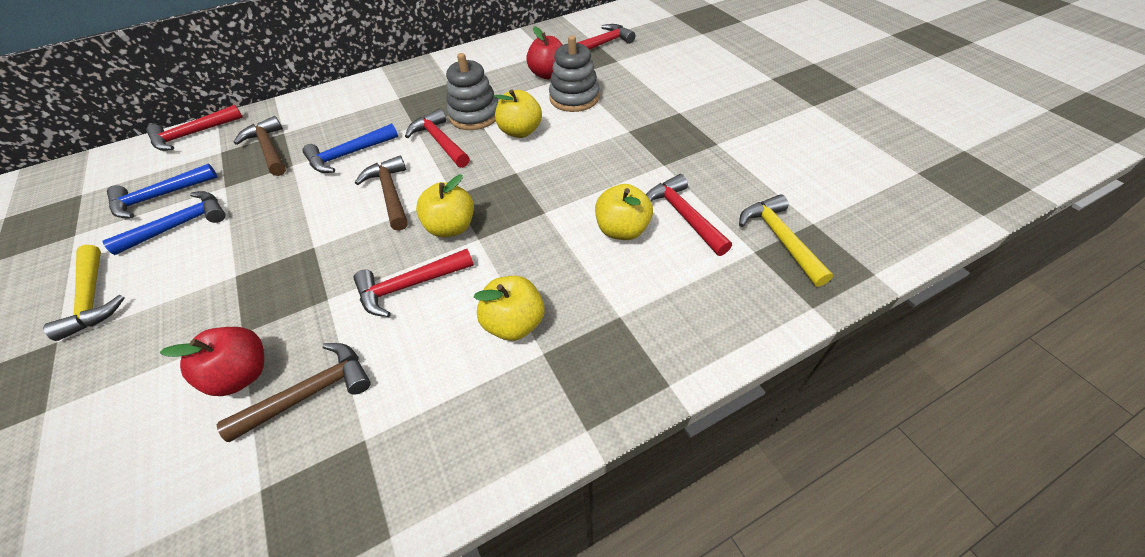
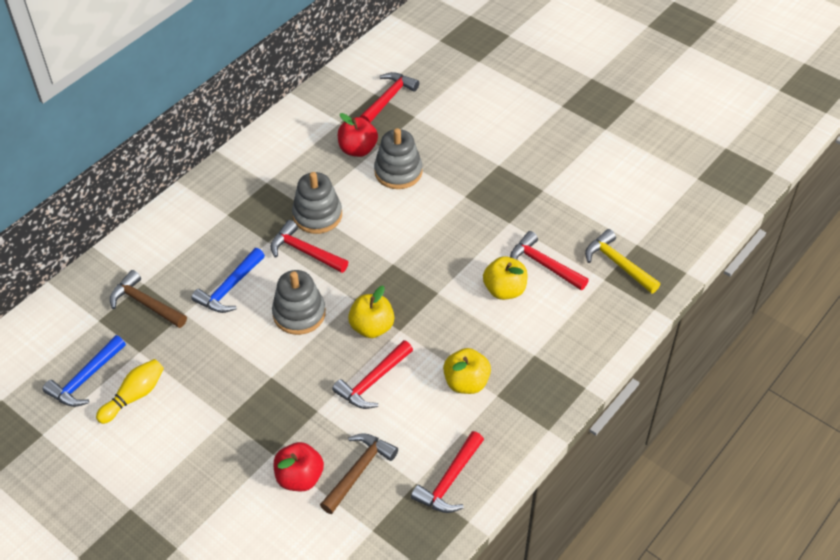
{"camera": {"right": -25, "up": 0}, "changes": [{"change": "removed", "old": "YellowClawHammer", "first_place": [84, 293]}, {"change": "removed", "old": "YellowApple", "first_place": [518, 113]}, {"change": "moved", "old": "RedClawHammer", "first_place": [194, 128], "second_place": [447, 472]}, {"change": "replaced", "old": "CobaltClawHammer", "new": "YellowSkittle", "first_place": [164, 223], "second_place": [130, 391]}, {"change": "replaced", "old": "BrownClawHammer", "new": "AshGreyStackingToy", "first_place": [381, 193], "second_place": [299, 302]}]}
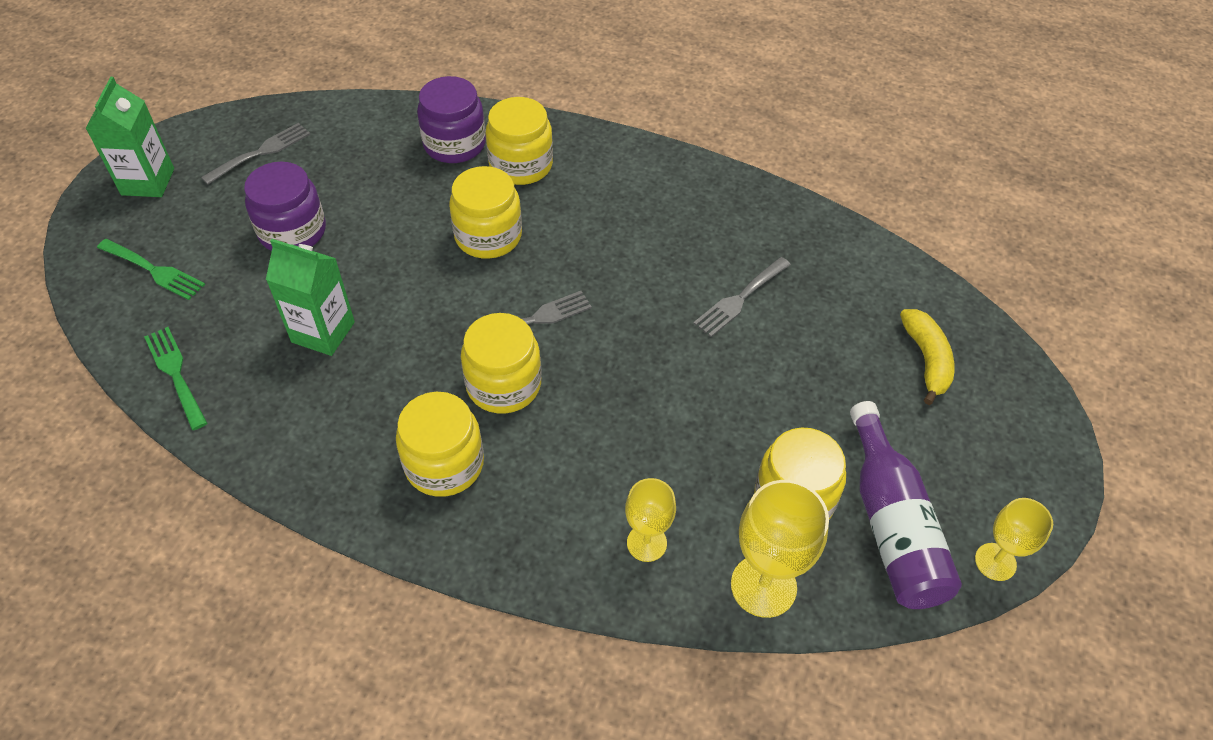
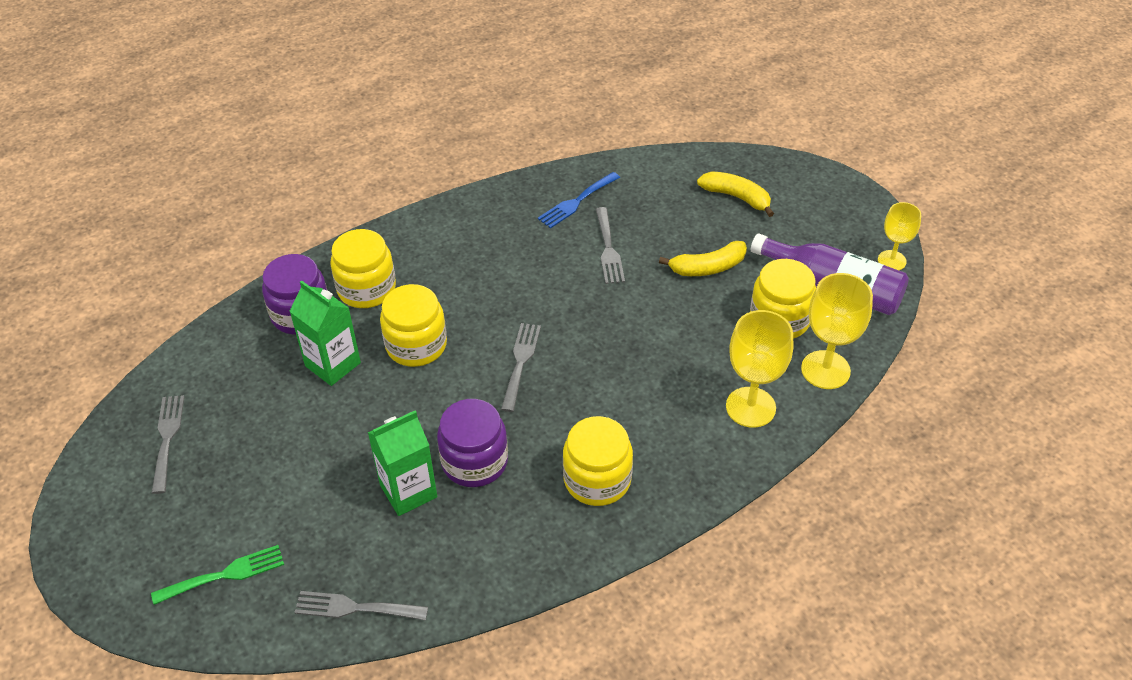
{"camera": {"right": -50, "up": -5}, "changes": [{"change": "removed", "old": "YellowJar", "first_place": [501, 363]}, {"change": "added", "new": "CobaltFork", "second_place": [579, 200]}, {"change": "added", "new": "YellowBanana", "second_place": [703, 258]}, {"change": "moved", "old": "GreenJuiceCarton", "first_place": [129, 137], "second_place": [325, 333]}, {"change": "moved", "old": "VioletJar", "first_place": [285, 206], "second_place": [472, 443]}, {"change": "recoloured", "old": "GreenFork", "new": "AshGreyFork", "first_place": [175, 378], "second_place": [361, 606]}, {"change": "resized", "old": "YellowChalice", "first_place": [650, 520], "second_place": [759, 369], "factor": 1.6}]}
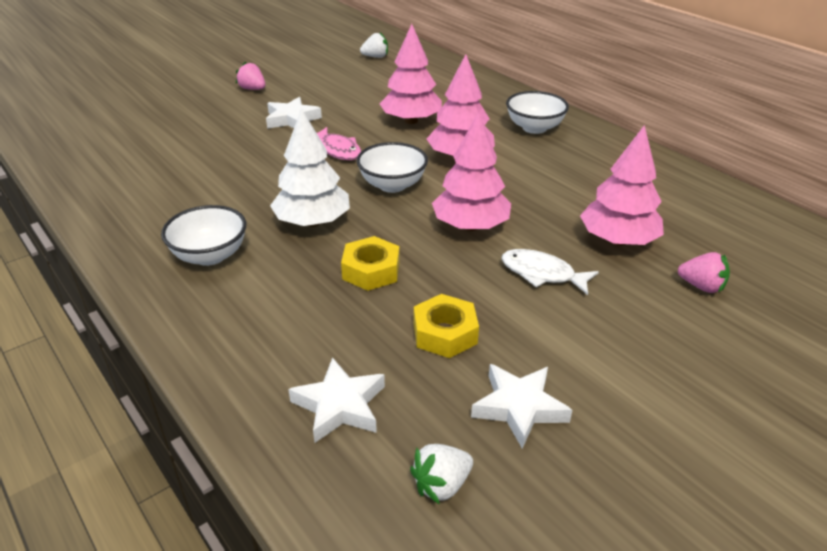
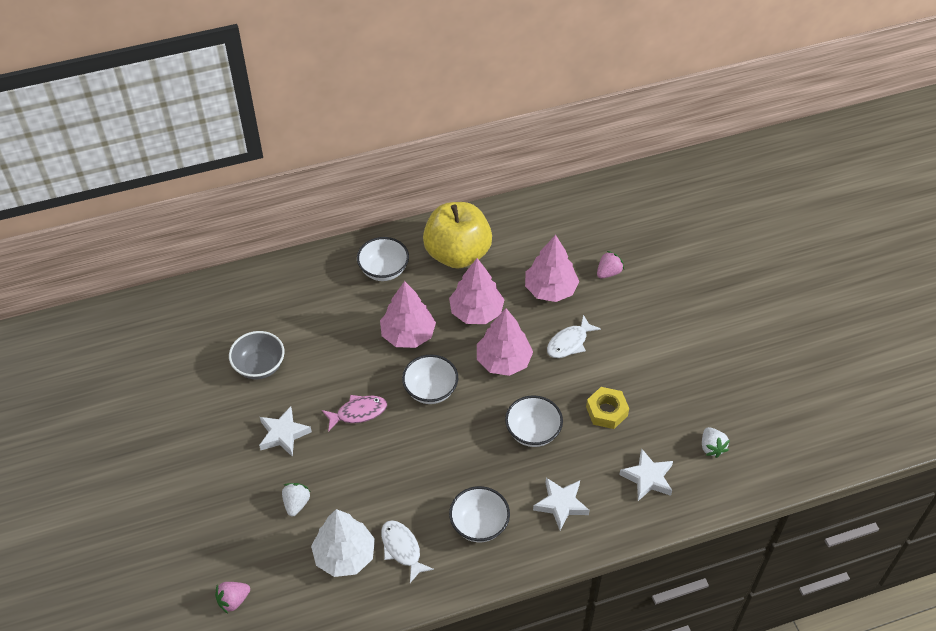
{"camera": {"right": -70, "up": 15}, "changes": [{"change": "added", "new": "AshGreyServingBowl", "second_place": [257, 355]}, {"change": "added", "new": "PureWhiteFishFigure", "second_place": [407, 551]}, {"change": "added", "new": "YellowApple", "second_place": [457, 235]}, {"change": "moved", "old": "RosePinkToyStrawberry", "first_place": [250, 75], "second_place": [232, 598]}, {"change": "moved", "old": "PureWhiteToyTree", "first_place": [310, 167], "second_place": [343, 543]}, {"change": "moved", "old": "PureWhiteToyStrawberry", "first_place": [374, 45], "second_place": [296, 499]}, {"change": "moved", "old": "RosePinkToyTree", "first_place": [411, 74], "second_place": [476, 291]}, {"change": "moved", "old": "PureWhiteStarShape", "first_place": [522, 406], "second_place": [561, 504]}, {"change": "replaced", "old": "YellowNut", "new": "PureWhiteServingBowl", "first_place": [370, 263], "second_place": [534, 421]}]}
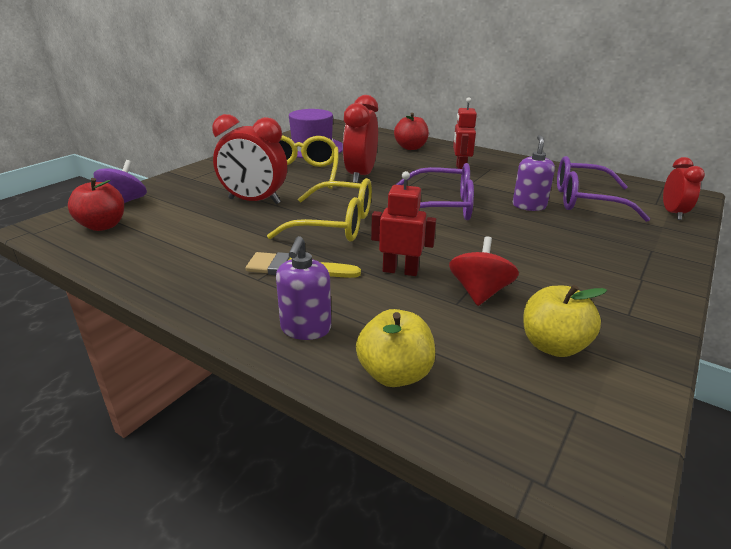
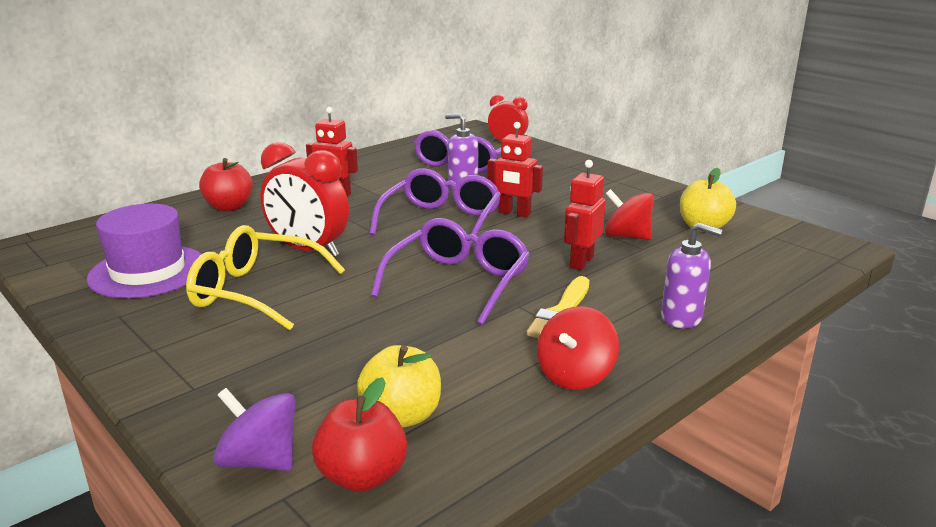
{"camera": {"right": -75, "up": -5}, "changes": [{"change": "removed", "old": "RedAlarmClock", "first_place": [249, 159]}, {"change": "added", "new": "RedRobot", "second_place": [515, 170]}, {"change": "added", "new": "RedSpinningTop", "second_place": [578, 348]}, {"change": "moved", "old": "YellowApple", "first_place": [395, 348], "second_place": [399, 386]}, {"change": "recoloured", "old": "YellowGlasses", "new": "VioletGlasses", "first_place": [319, 210], "second_place": [450, 271]}]}
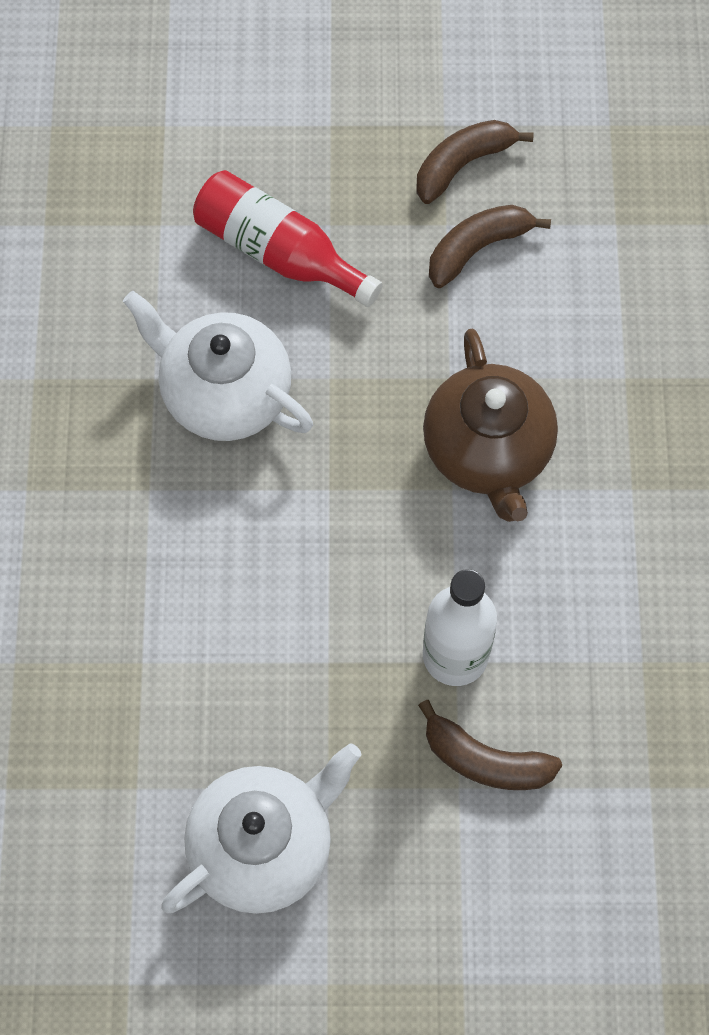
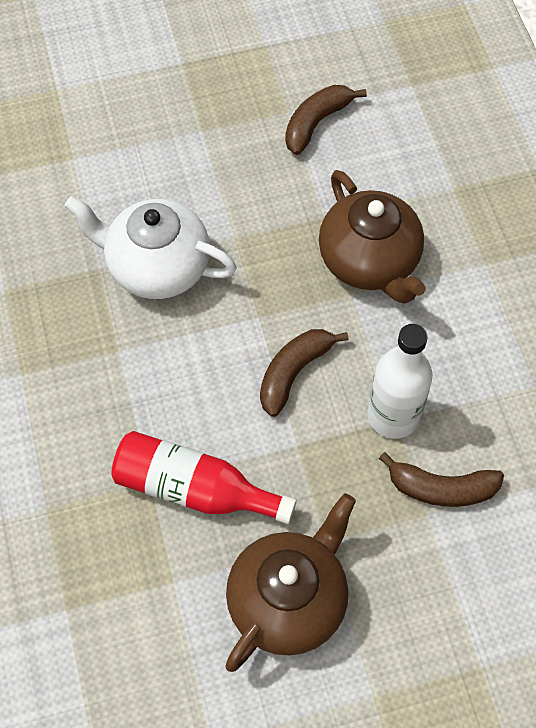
{"camera": {"right": -15, "up": -5}, "changes": [{"change": "moved", "old": "RedFlask", "first_place": [288, 238], "second_place": [204, 477]}, {"change": "moved", "old": "BrownBanana", "first_place": [475, 162], "second_place": [304, 373]}, {"change": "recoloured", "old": "PureWhiteChinaTeapot", "new": "BrownChinaTeapot", "first_place": [262, 828], "second_place": [291, 583]}]}
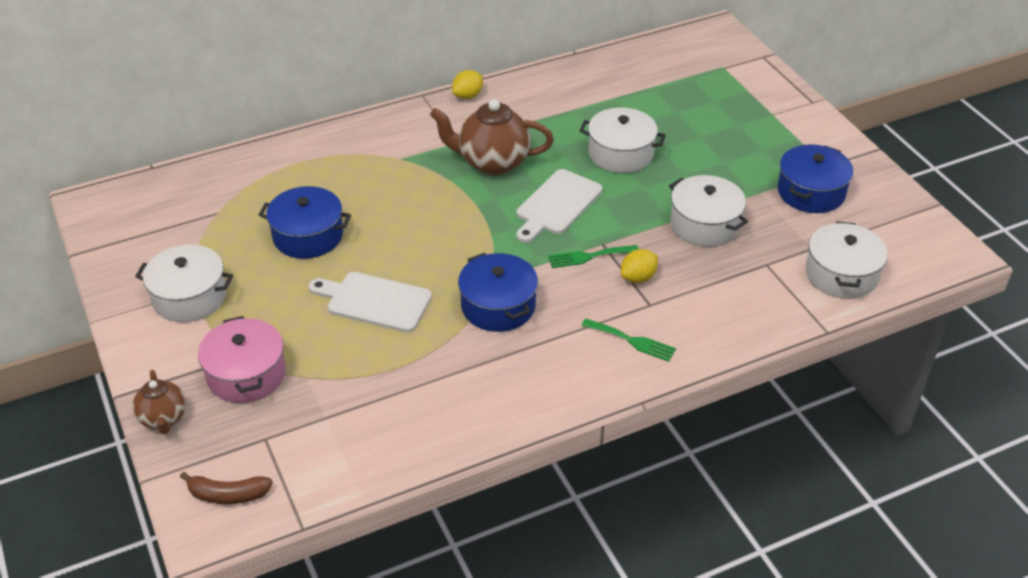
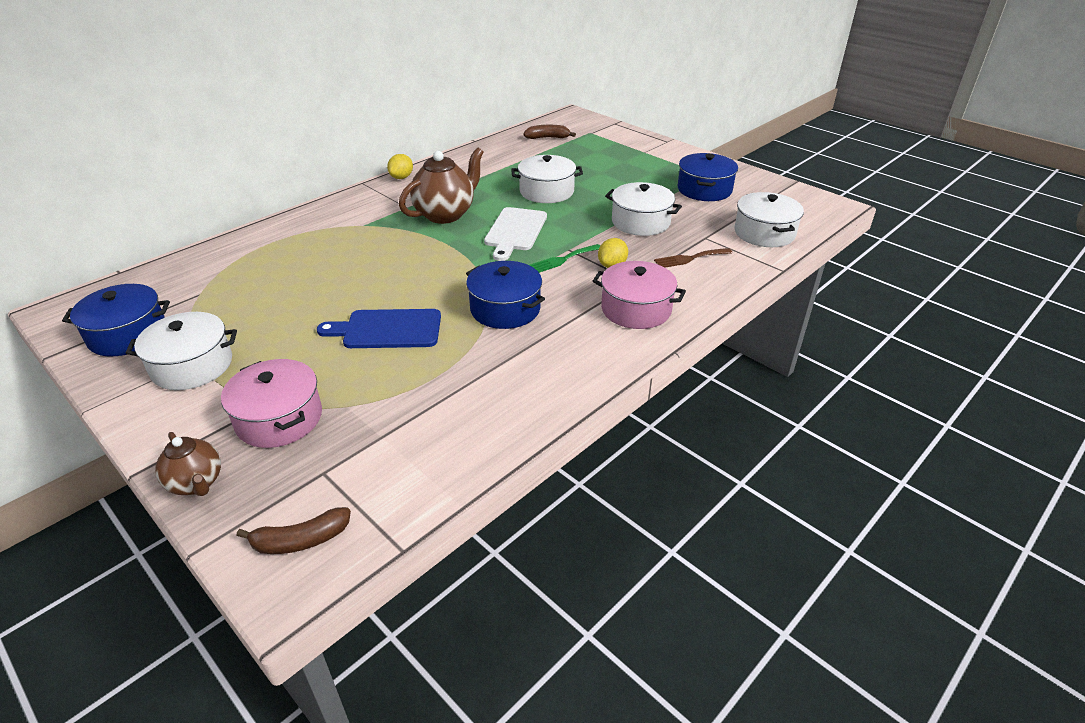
{"camera": {"right": -20, "up": -5}, "changes": [{"change": "added", "new": "BrownBanana", "second_place": [549, 132]}, {"change": "added", "new": "BrownFork", "second_place": [693, 258]}, {"change": "moved", "old": "CobaltStockpot", "first_place": [305, 222], "second_place": [116, 320]}, {"change": "replaced", "old": "GreenFork", "new": "RosePinkStockpot", "first_place": [628, 340], "second_place": [639, 295]}, {"change": "recoloured", "old": "PureWhiteCuttingBoard", "new": "CobaltCuttingBoard", "first_place": [370, 302], "second_place": [379, 328]}, {"change": "turned", "old": "BrownChinaTeapot", "first_place": [492, 137], "second_place": [441, 185], "degrees": 150}]}
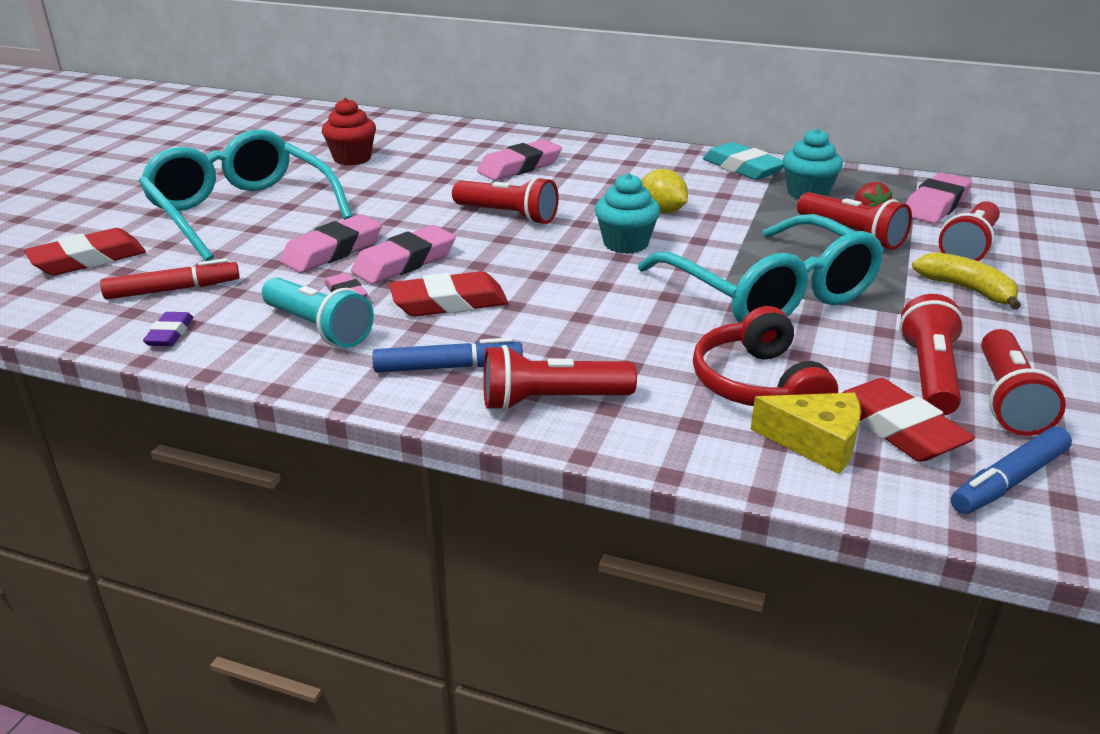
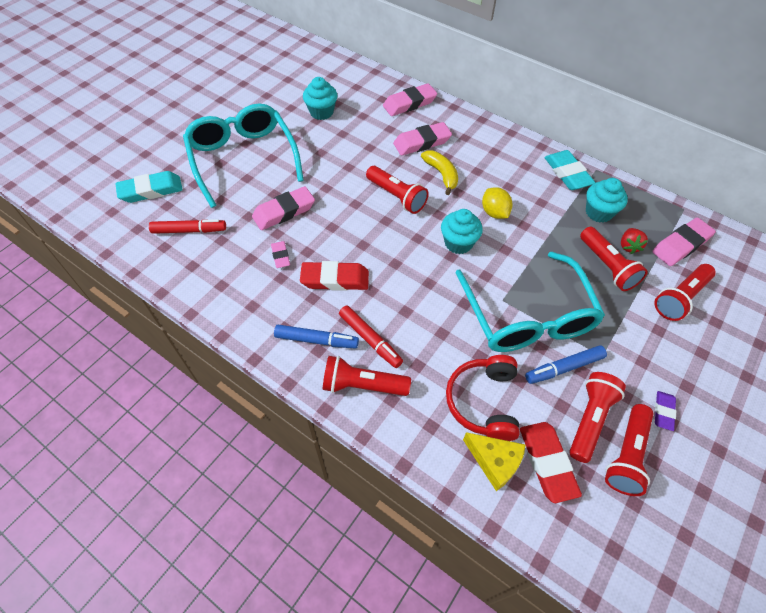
{"camera": {"right": 15, "up": 25}, "changes": [{"change": "removed", "old": "AquaFlashlight", "first_place": [318, 312]}, {"change": "added", "new": "RedMarker", "second_place": [371, 336]}, {"change": "moved", "old": "VioletPencilEraser", "first_place": [168, 329], "second_place": [665, 411]}, {"change": "moved", "old": "RosePinkPencilEraser", "first_place": [403, 254], "second_place": [410, 99]}, {"change": "moved", "old": "YellowBanana", "first_place": [966, 281], "second_place": [439, 173]}, {"change": "moved", "old": "CobaltMarker", "first_place": [1011, 470], "second_place": [566, 364]}, {"change": "recoloured", "old": "RedPencilEraser", "new": "AquaPencilEraser", "first_place": [85, 252], "second_place": [149, 187]}, {"change": "recoloured", "old": "RedFairyCake", "new": "AquaFairyCake", "first_place": [349, 131], "second_place": [320, 98]}]}
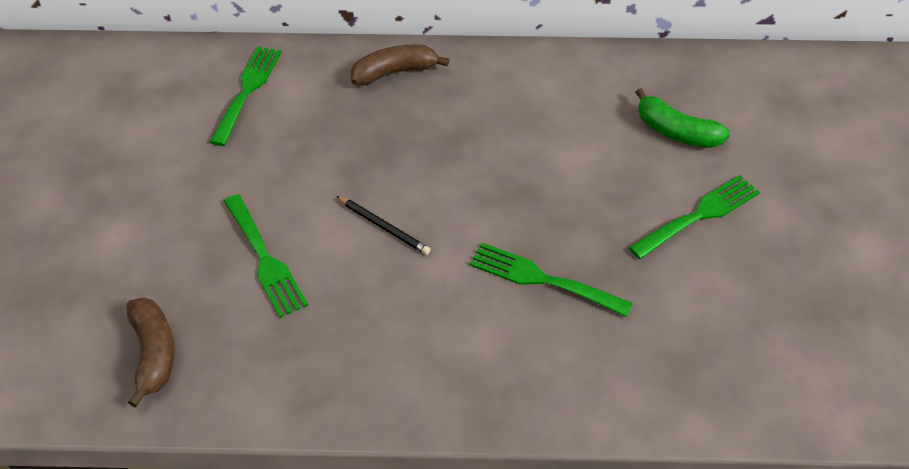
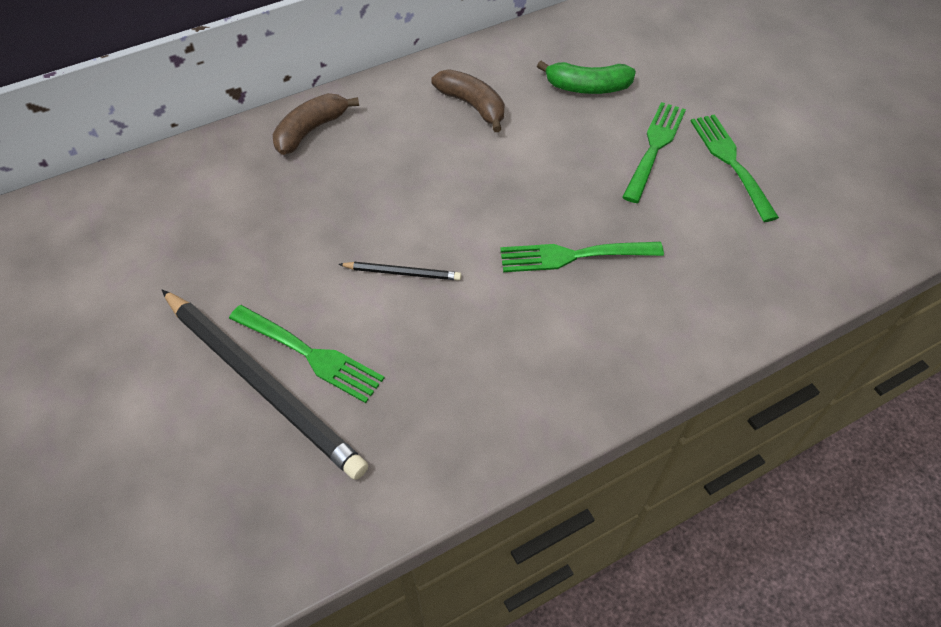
{"camera": {"right": -30, "up": 5}, "changes": [{"change": "added", "new": "BlackWoodenPencil", "second_place": [265, 385]}, {"change": "moved", "old": "BrownBanana", "first_place": [151, 352], "second_place": [467, 100]}, {"change": "moved", "old": "GreenFork", "first_place": [246, 96], "second_place": [735, 168]}]}
